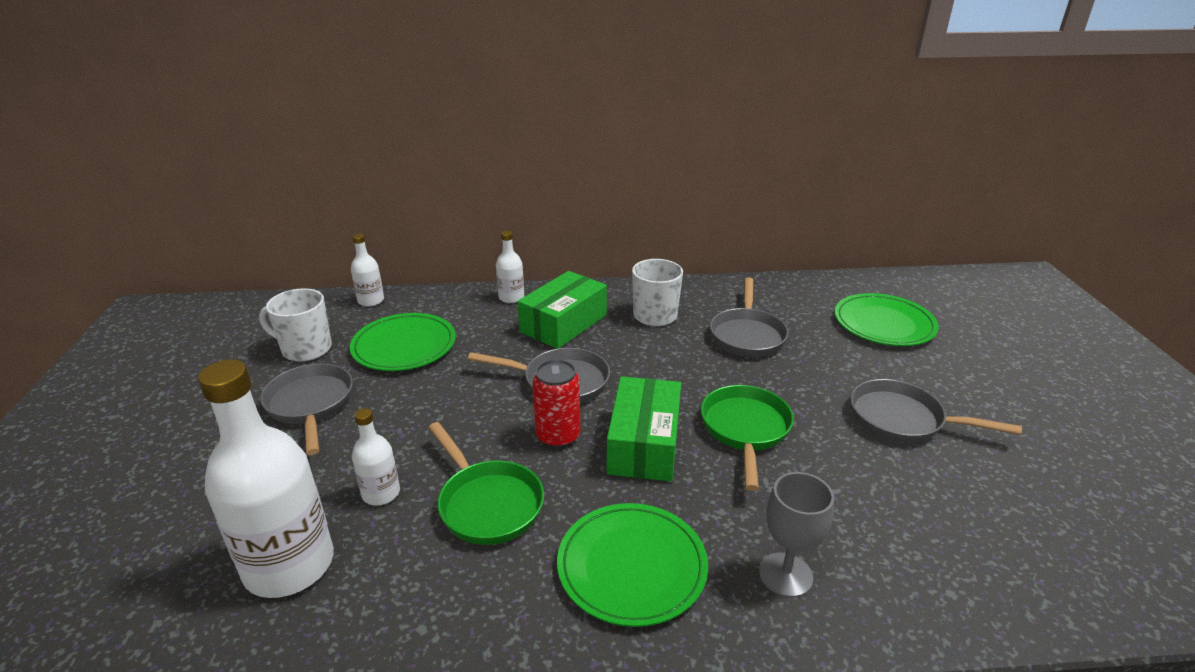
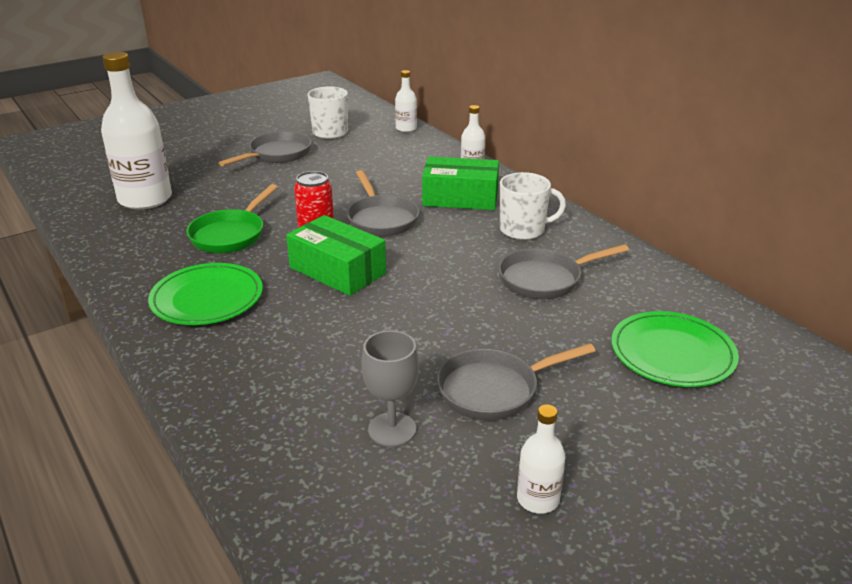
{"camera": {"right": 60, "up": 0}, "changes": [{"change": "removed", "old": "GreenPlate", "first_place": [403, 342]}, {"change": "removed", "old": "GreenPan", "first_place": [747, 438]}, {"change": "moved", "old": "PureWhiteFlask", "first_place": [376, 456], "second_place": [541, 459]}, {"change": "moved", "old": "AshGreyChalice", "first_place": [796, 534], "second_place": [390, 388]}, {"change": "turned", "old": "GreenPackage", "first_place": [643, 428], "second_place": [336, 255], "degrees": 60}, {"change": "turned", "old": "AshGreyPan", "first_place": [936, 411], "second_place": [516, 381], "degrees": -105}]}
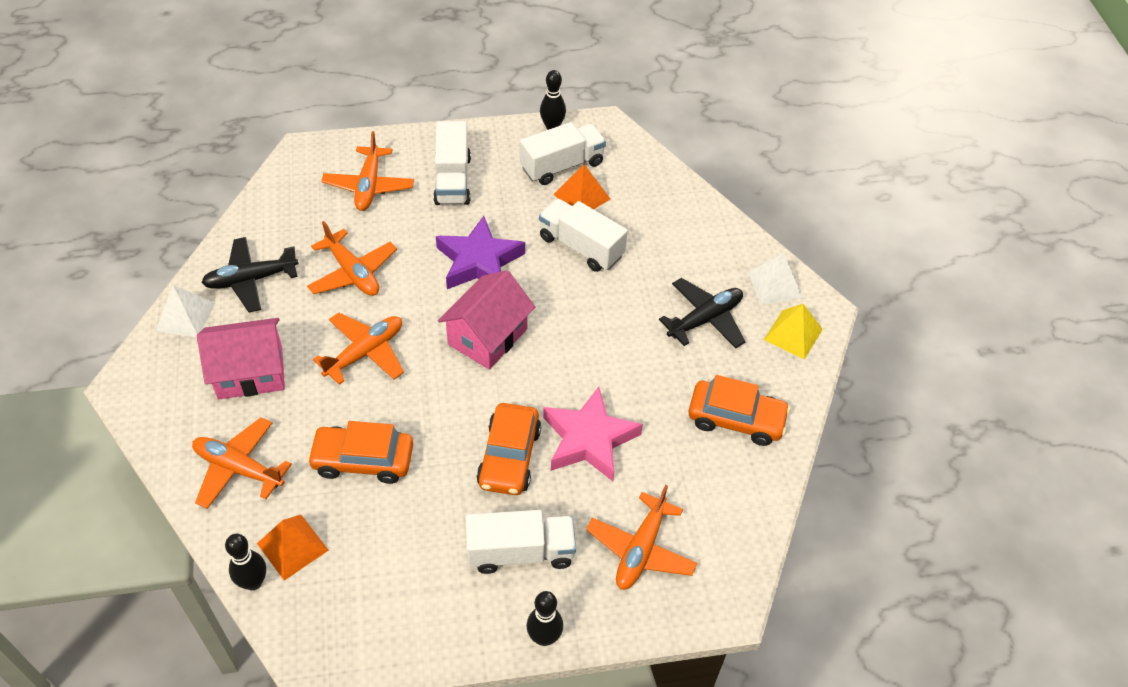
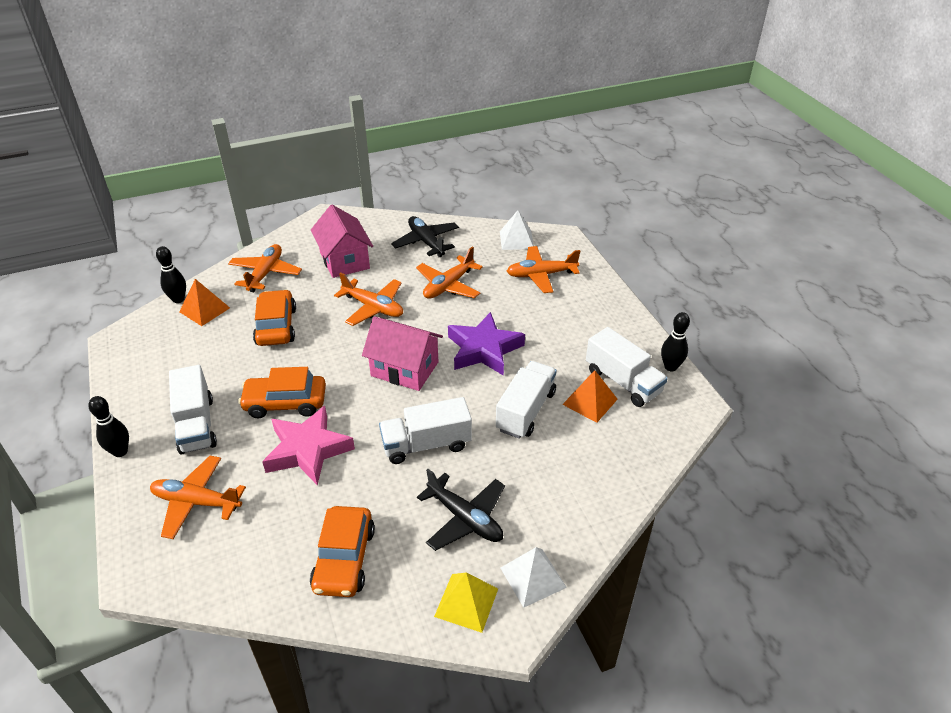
{"camera": {"right": 80, "up": -10}, "changes": [{"change": "moved", "old": "PureWhiteSolidPyramid", "first_place": [185, 311], "second_place": [517, 230]}, {"change": "moved", "old": "PureWhiteLorry", "first_place": [452, 163], "second_place": [425, 430]}]}
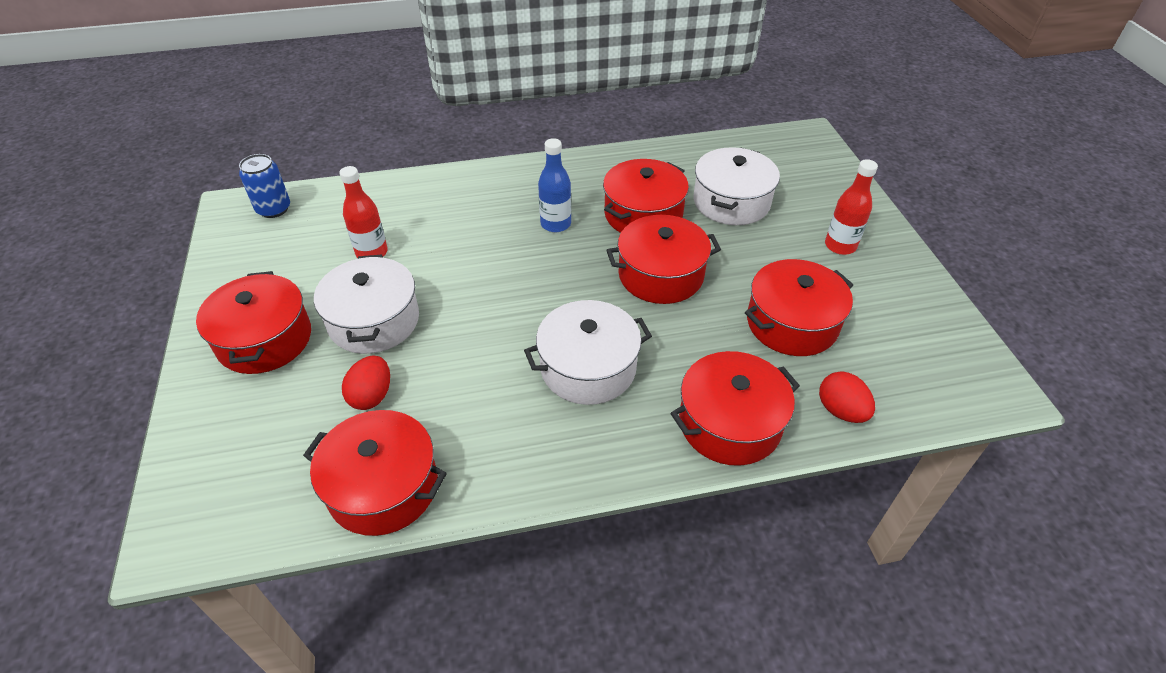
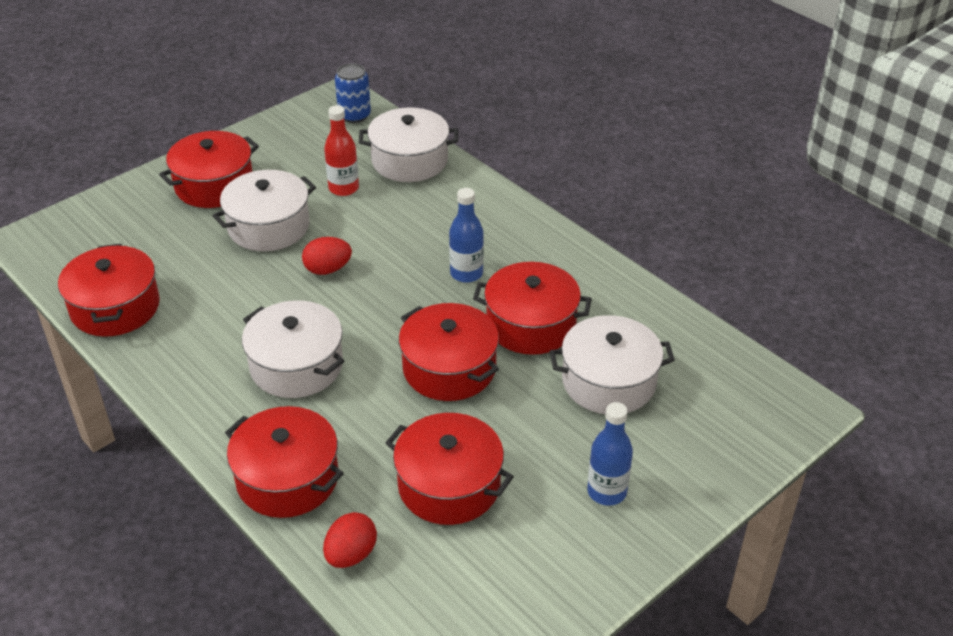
{"camera": {"right": 60, "up": -5}, "changes": [{"change": "added", "new": "PureWhiteStockpot", "second_place": [408, 144]}, {"change": "moved", "old": "RedEgg", "first_place": [366, 382], "second_place": [327, 256]}, {"change": "recoloured", "old": "RedFlask", "new": "CobaltFlask", "first_place": [851, 207], "second_place": [610, 454]}]}
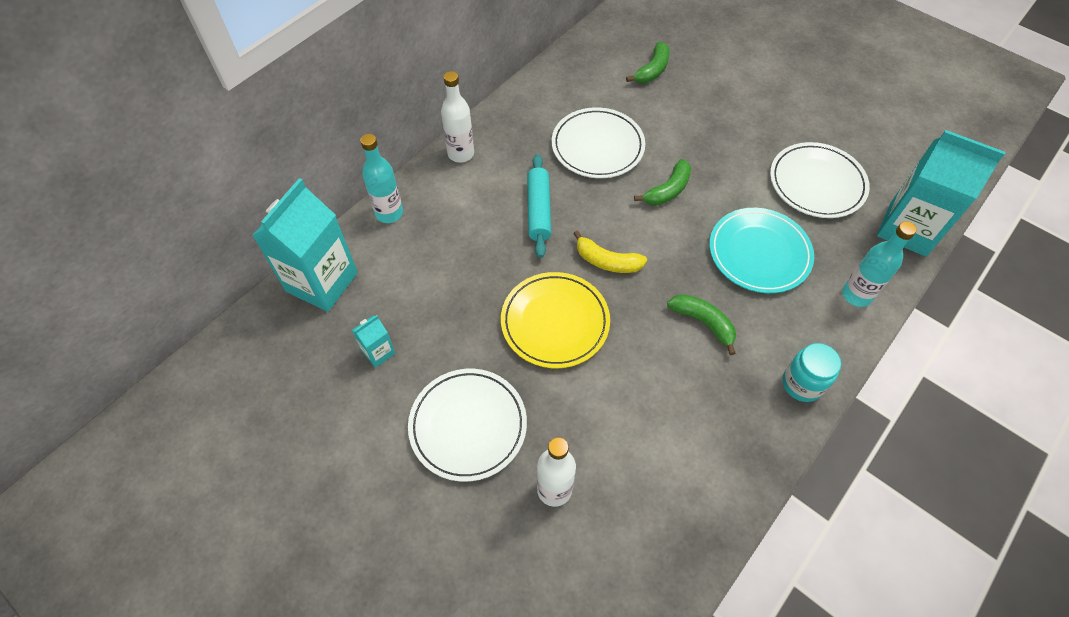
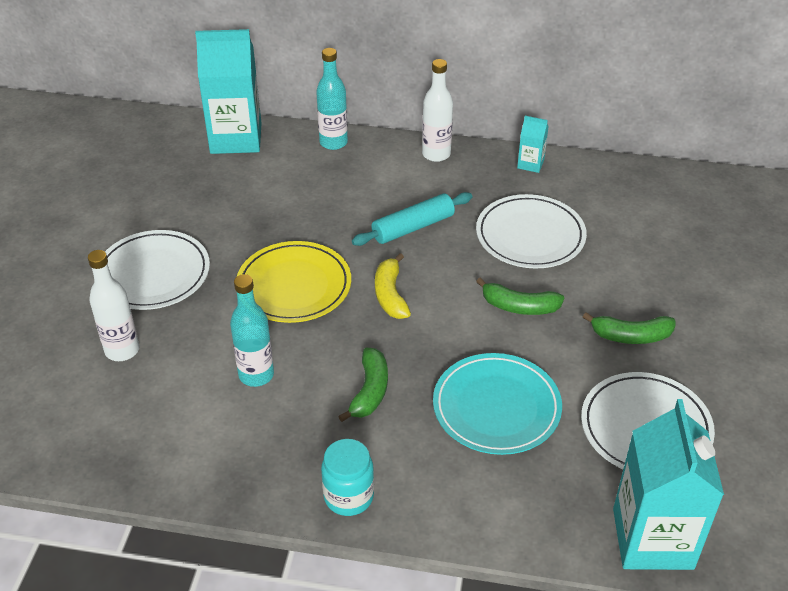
{"camera": {"right": 60, "up": -15}, "changes": [{"change": "moved", "old": "AquaJuiceCarton", "first_place": [374, 341], "second_place": [533, 144]}, {"change": "moved", "old": "GreenBanana", "first_place": [648, 62], "second_place": [629, 328]}, {"change": "moved", "old": "AquaFlask", "first_place": [879, 264], "second_place": [252, 330]}]}
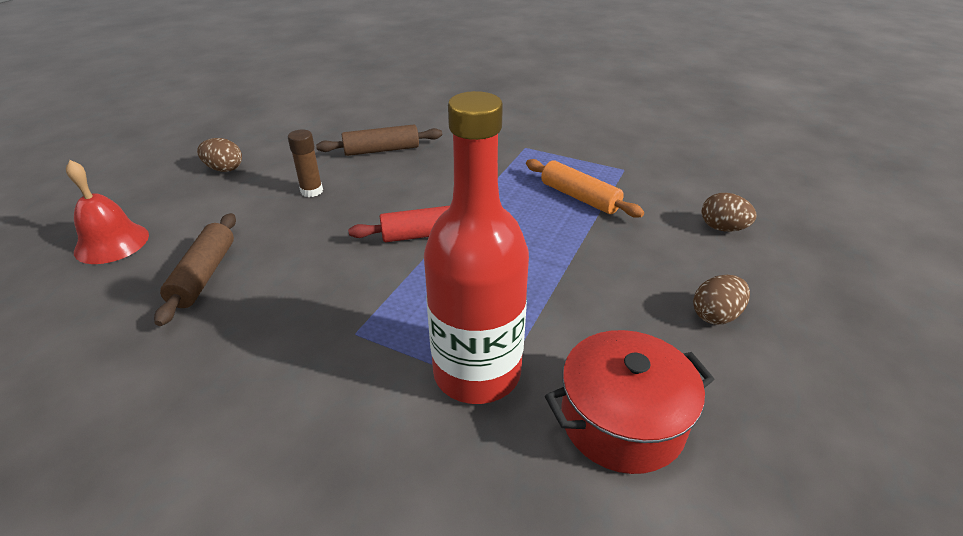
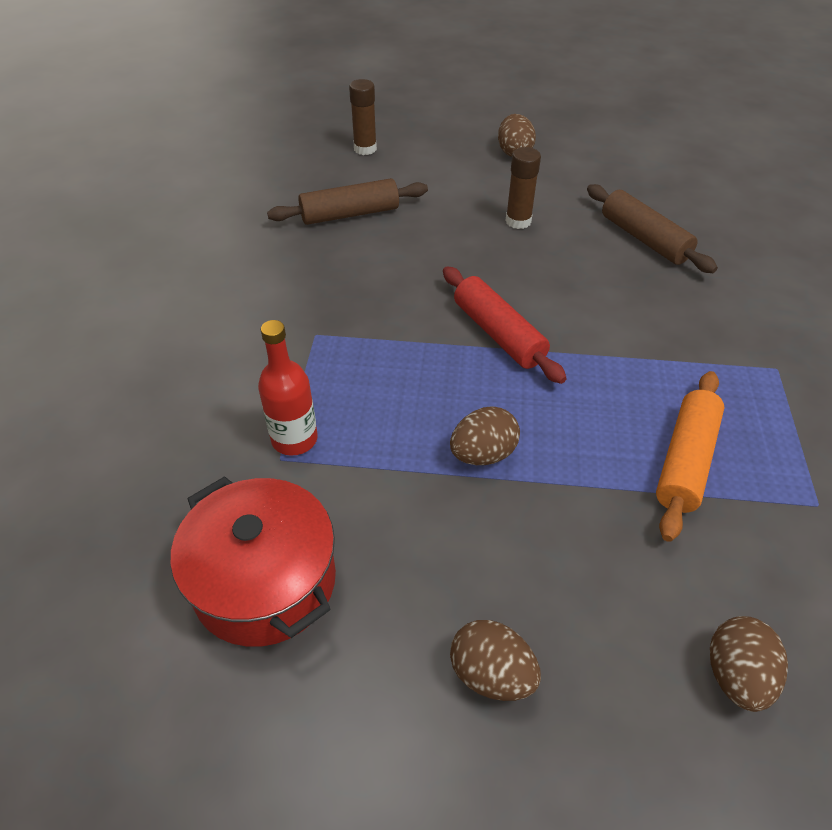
{"camera": {"right": 70, "up": 10}, "changes": [{"change": "added", "new": "BrownEgg", "second_place": [485, 436]}, {"change": "replaced", "old": "RedBell", "new": "BrownGlueStick", "first_place": [107, 212], "second_place": [363, 117]}, {"change": "resized", "old": "RedFlask", "first_place": [476, 247], "second_place": [288, 388], "factor": 0.49}]}
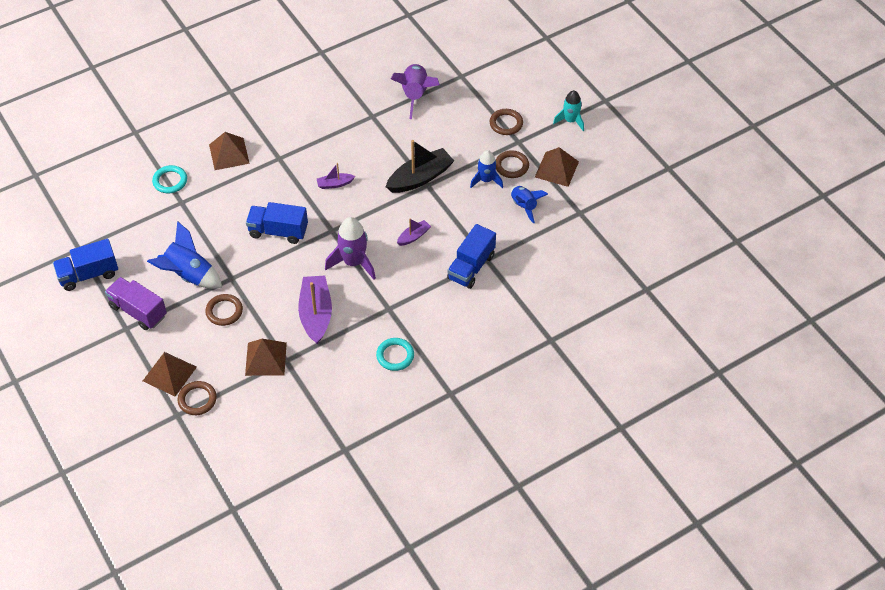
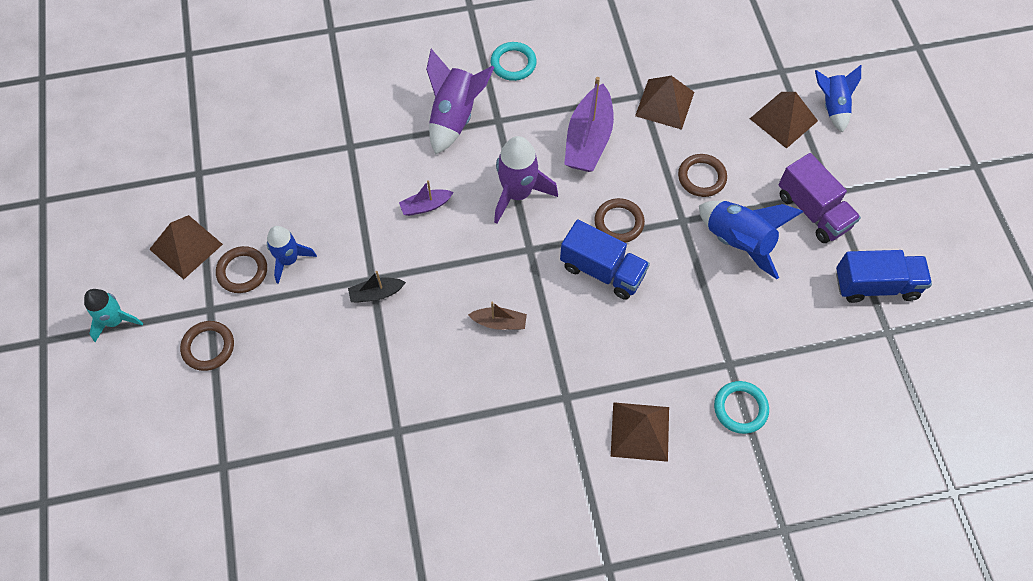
{"camera": {"right": -160, "up": 10}, "changes": [{"change": "removed", "old": "CobaltLorry", "first_place": [471, 256]}, {"change": "moved", "old": "BrownRing", "first_place": [197, 398], "second_place": [619, 220]}, {"change": "moved", "old": "VioletSpaceship", "first_place": [415, 91], "second_place": [460, 102]}, {"change": "moved", "old": "CobaltSpaceship", "first_place": [529, 204], "second_place": [838, 99]}, {"change": "recoloured", "old": "VioletSailboat", "new": "BrownSailboat", "first_place": [336, 176], "second_place": [497, 316]}, {"change": "resized", "old": "BlackSailboat", "first_place": [420, 166], "second_place": [377, 287], "factor": 0.51}]}
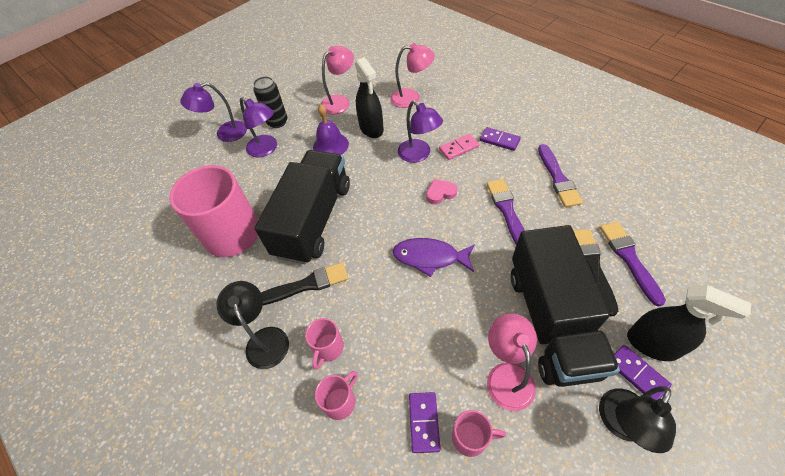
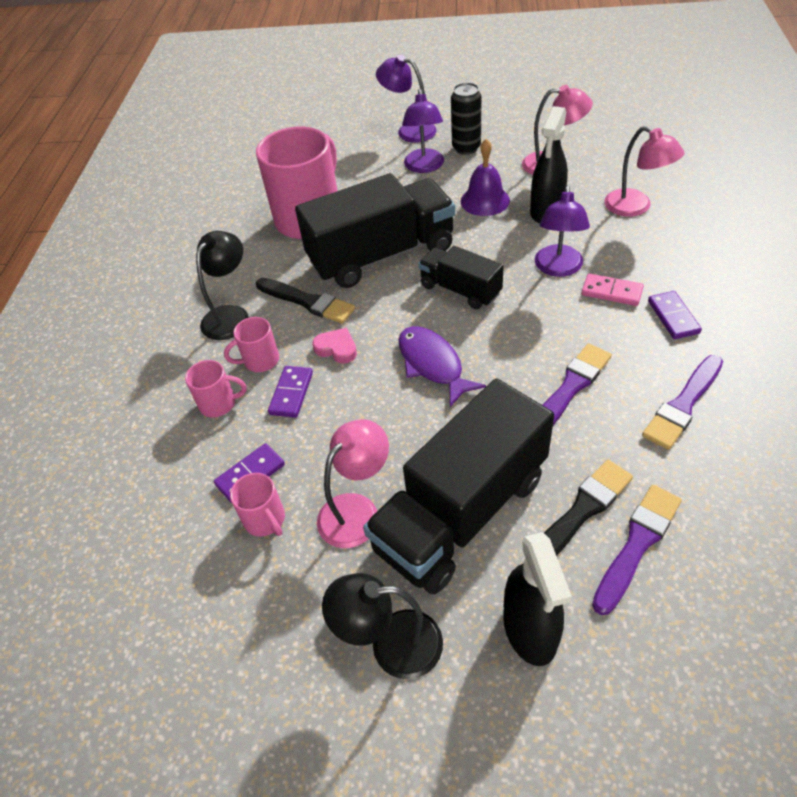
{"camera": {"right": 50, "up": -5}, "changes": [{"change": "added", "new": "BlackLorry", "second_place": [461, 277]}, {"change": "moved", "old": "RosePinkLoveHeart", "first_place": [441, 191], "second_place": [334, 346]}, {"change": "moved", "old": "VioletDomino", "first_place": [643, 372], "second_place": [290, 392]}]}
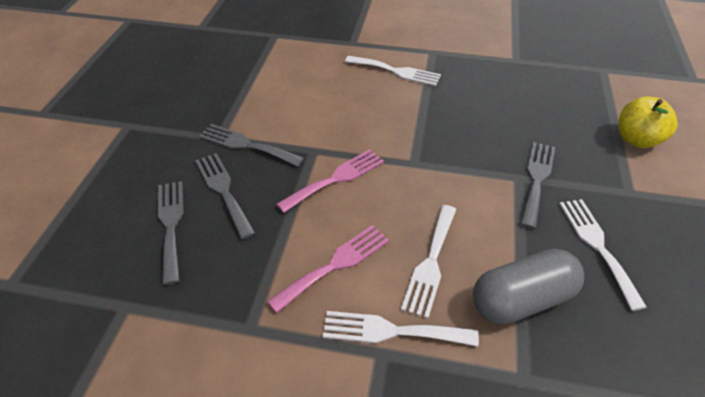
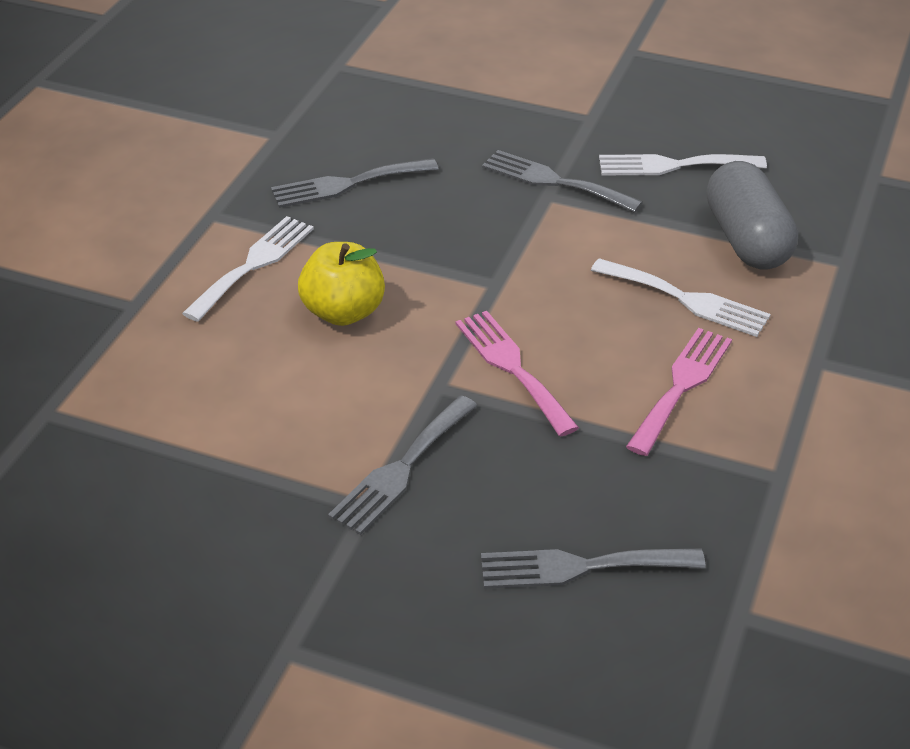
{"camera": {"right": -80, "up": -5}, "changes": [{"change": "removed", "old": "PureWhiteFork", "first_place": [401, 328]}, {"change": "moved", "old": "AshGreyFork", "first_place": [225, 196], "second_place": [355, 183]}, {"change": "moved", "old": "YellowApple", "first_place": [648, 122], "second_place": [341, 284]}, {"change": "turned", "old": "RosePinkFork", "first_place": [328, 269], "second_place": [679, 392], "degrees": 60}]}
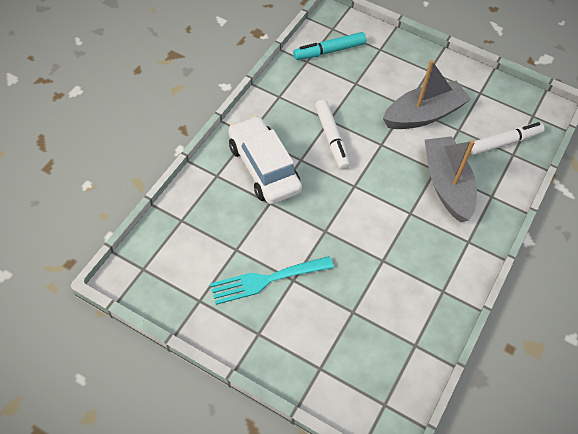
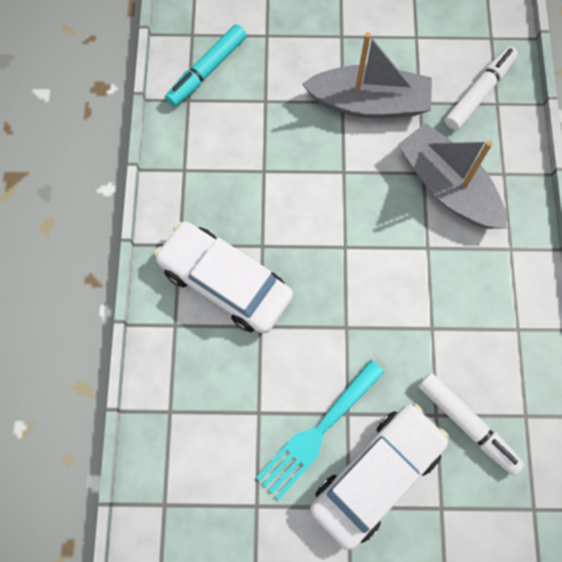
{"camera": {"right": -25, "up": 15}, "changes": [{"change": "added", "new": "PureWhiteCar", "second_place": [379, 477]}, {"change": "moved", "old": "PureWhiteMarker", "first_place": [332, 135], "second_place": [471, 424]}, {"change": "turned", "old": "AshGreySailboat", "first_place": [427, 94], "second_place": [367, 75], "degrees": 60}]}
